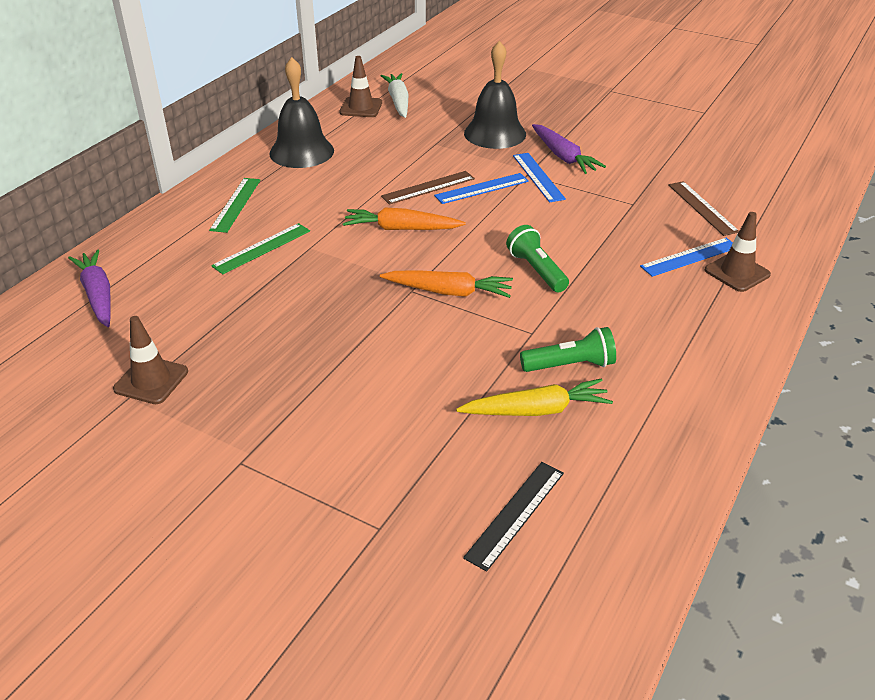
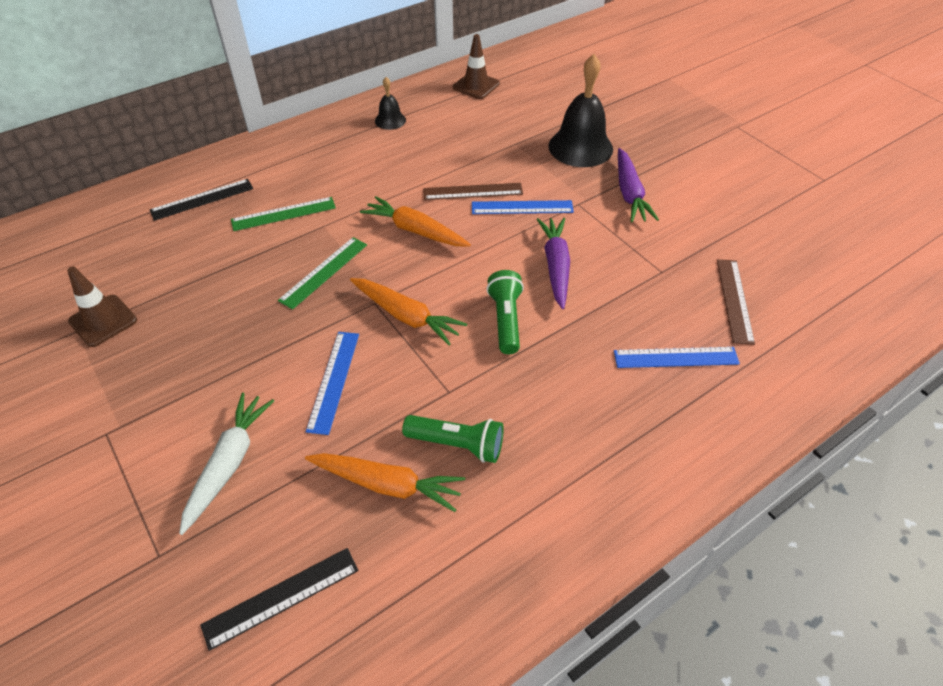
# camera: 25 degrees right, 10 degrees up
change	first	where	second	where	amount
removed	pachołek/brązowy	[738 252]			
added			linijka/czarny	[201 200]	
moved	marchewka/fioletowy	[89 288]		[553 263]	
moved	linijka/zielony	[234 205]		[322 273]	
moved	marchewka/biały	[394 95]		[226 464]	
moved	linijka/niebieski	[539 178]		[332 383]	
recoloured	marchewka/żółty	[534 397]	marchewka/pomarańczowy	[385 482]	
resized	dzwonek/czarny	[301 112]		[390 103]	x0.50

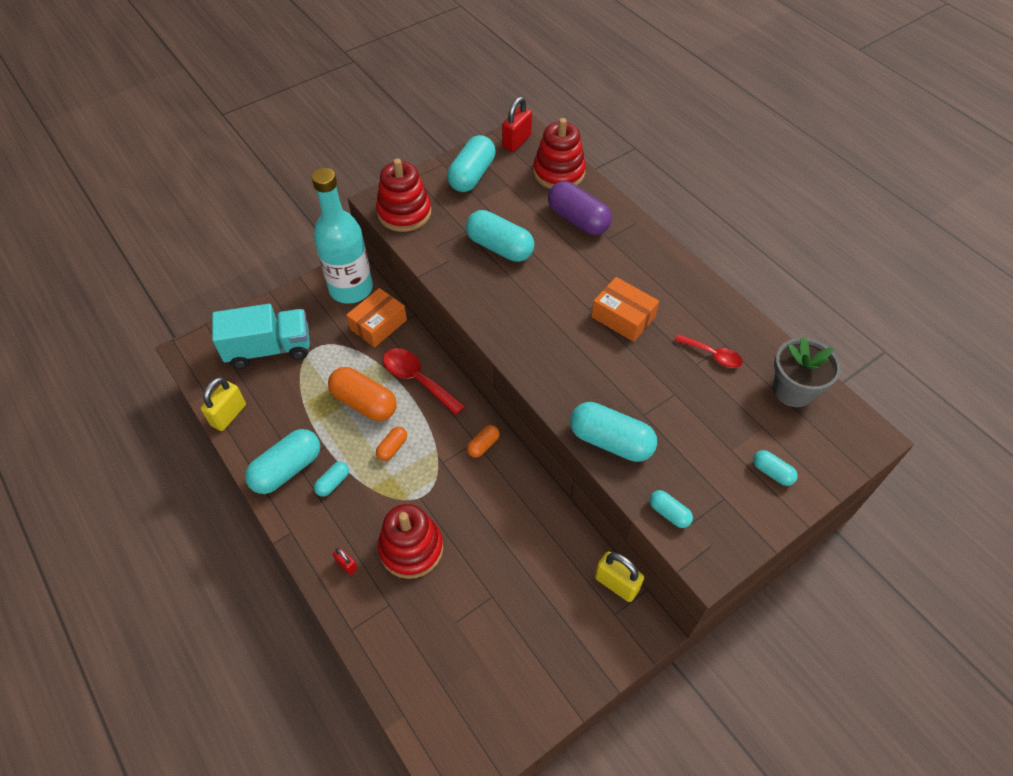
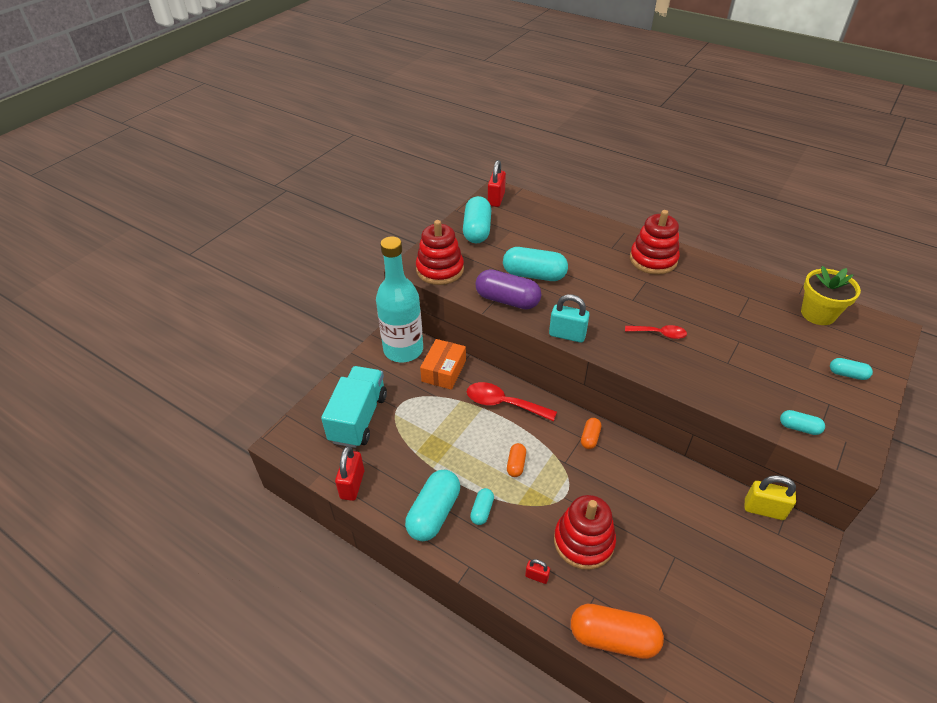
# camera: 20 degrees left, 10 degrees down
change	first	where	second	where	amount
removed	kapsułka/turkusowy	[613 432]			
removed	pudełko/pomarańczowy	[625 309]			
added			kłódka/turkusowy	[569 318]	
moved	kapsułka/pomarańczowy	[362 394]		[617 631]	
moved	zabawka nakładanka/czerwony	[559 153]		[655 242]	
moved	kapsułka/fioletowy	[580 208]		[508 289]	
moved	łyżka/czerwony	[709 351]		[656 332]	
recoloured	kłódka/żółty	[223 404]	kłódka/czerwony	[349 473]	
recoloured	doniczka/szary	[807 372]	doniczka/żółty	[831 295]	
turned	ciężarówka/turkusowy	[261 336]		[354 407]	45 degrees counterclockwise

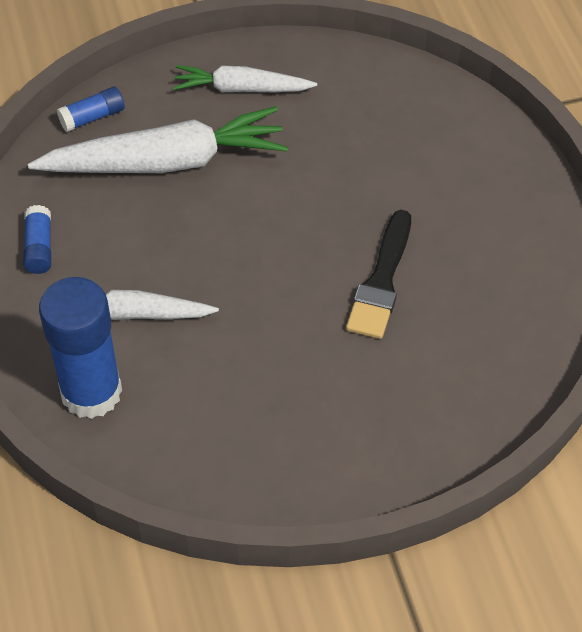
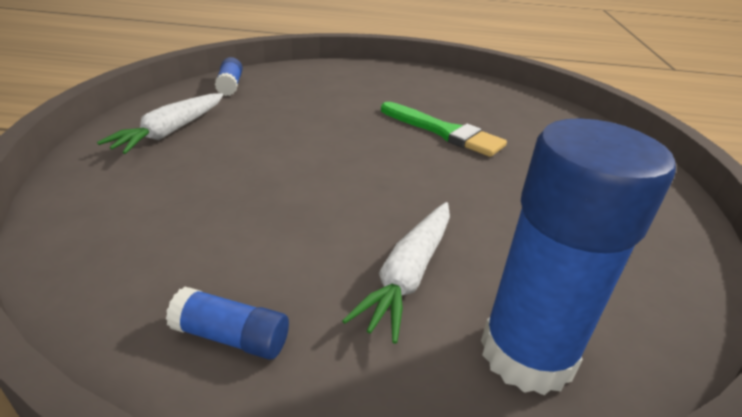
# camera: 70 degrees left, 20 degrees down
change	first	where	second	where	amount
removed	marchewka/biały	[158 139]			
moved	klej w sztyfcie/niebieski	[91 109]		[229 76]	
recoloured	pędzel/czarny	[378 274]	pędzel/zielony	[444 129]	

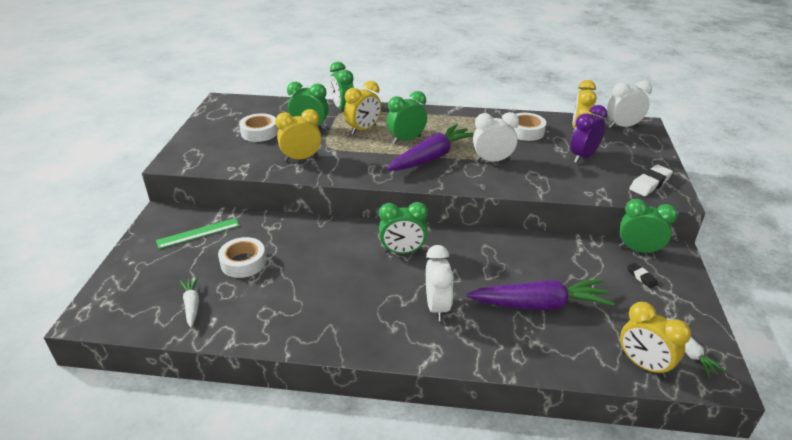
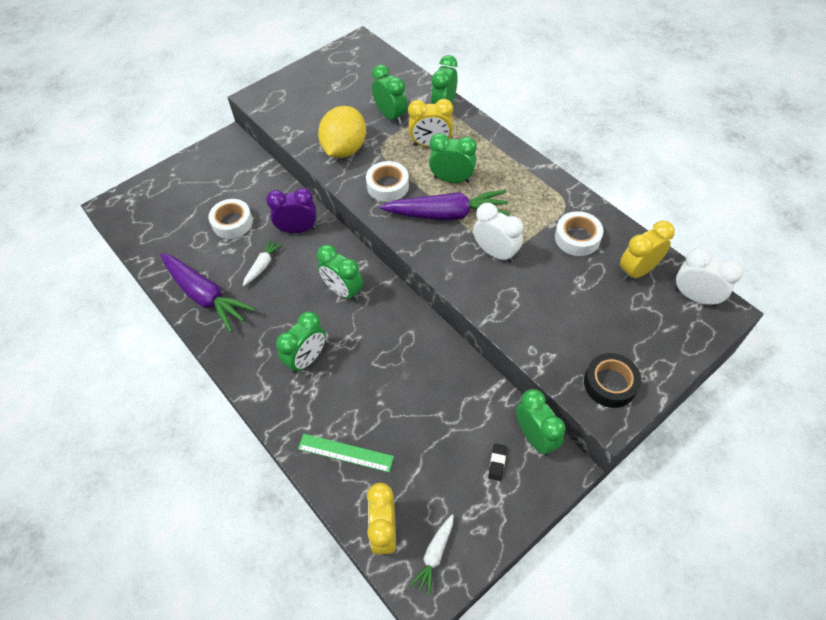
# camera: 45 degrees right, 20 degrees up
change	first	where	second	where	amount
moved	linijka/zielony	[198 233]		[346 453]	
moved	marchewka/biały	[189 302]		[263 262]	
moved	taśma klejąca/biały	[258 127]		[387 181]	
moved	marchewka/fioletowy	[540 295]		[208 292]	
moved	budzik/fioletowy	[589 134]		[291 210]	
replaced	budzik/żółty	[298 135]	cytryna/żółty	[342 132]	
replaced	gumka do mazania/biały	[651 180]	taśma klejąca/czarny	[612 380]	
recoloured	budzik/biały	[440 283]	budzik/zielony	[301 343]	

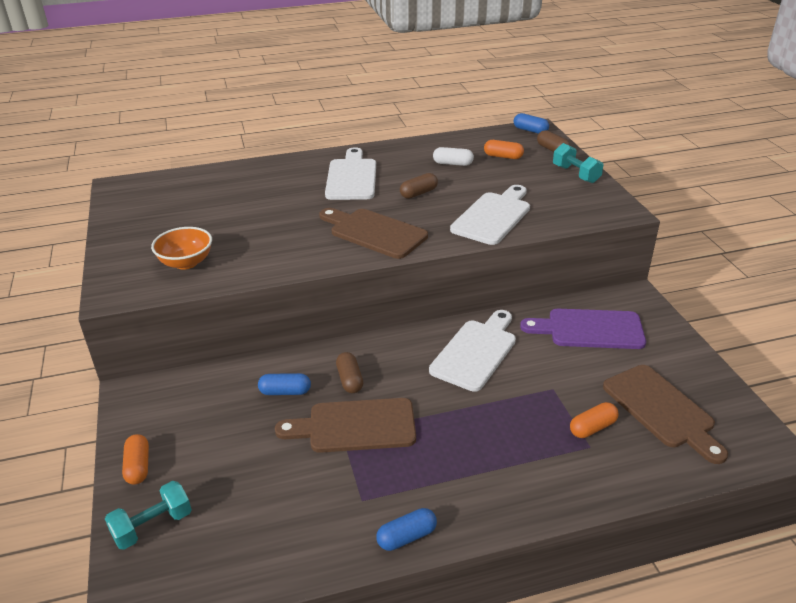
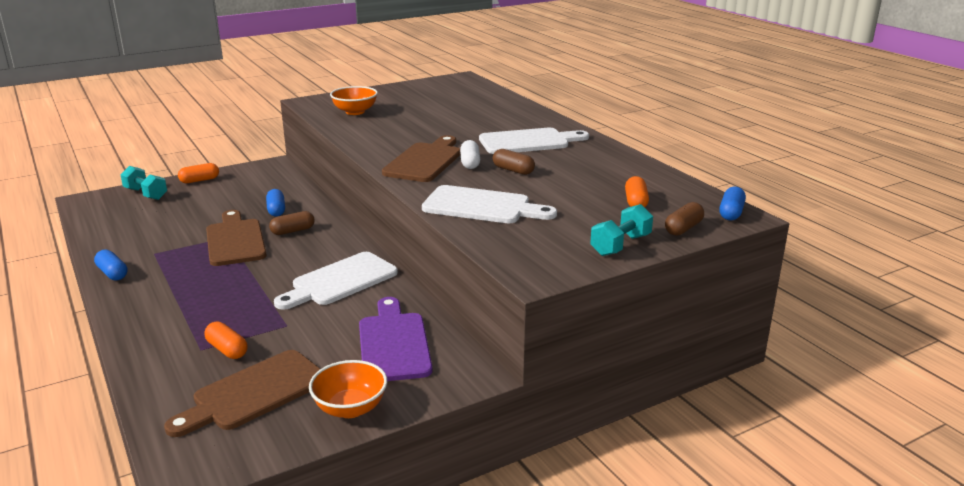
# camera: 75 degrees right, 10 degrees down
change	first	where	second	where	amount
added			miska/pomarańczowy	[348 389]	
moved	kapsułka/biały	[453 156]		[470 154]	
turned	deska do krojenia/biały	[472 351]		[336 281]	120 degrees clockwise

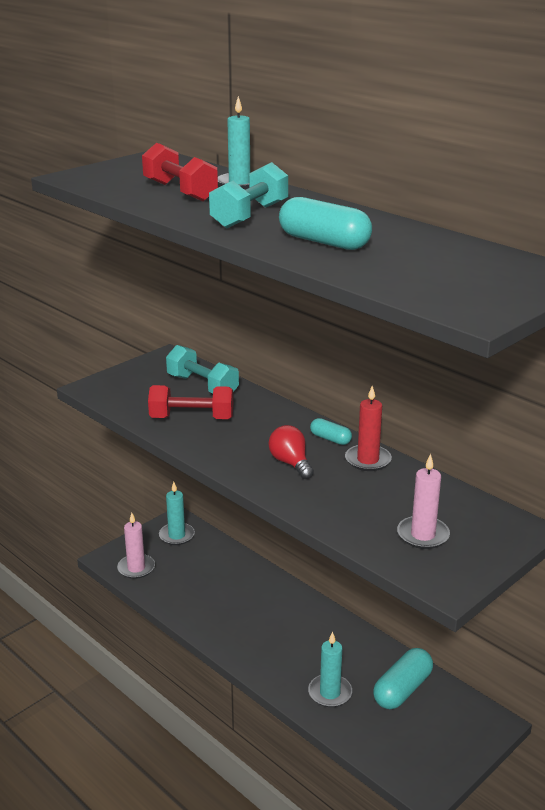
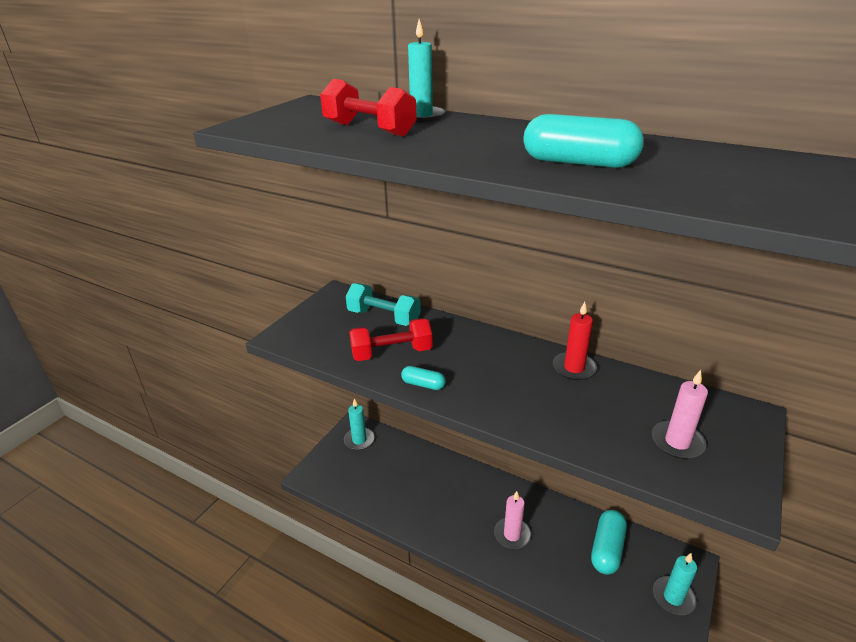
# camera: 15 degrees left, 5 degrees up
change	first	where	second	where	amount
removed	hantel/turkusowy	[248 195]			
removed	żarówka/czerwony	[291 452]			
moved	świeca/różowy	[136 546]		[512 520]	
moved	świeca/turkusowy	[330 669]		[675 584]	
moved	kapsułka/turkusowy	[331 431]		[423 378]	

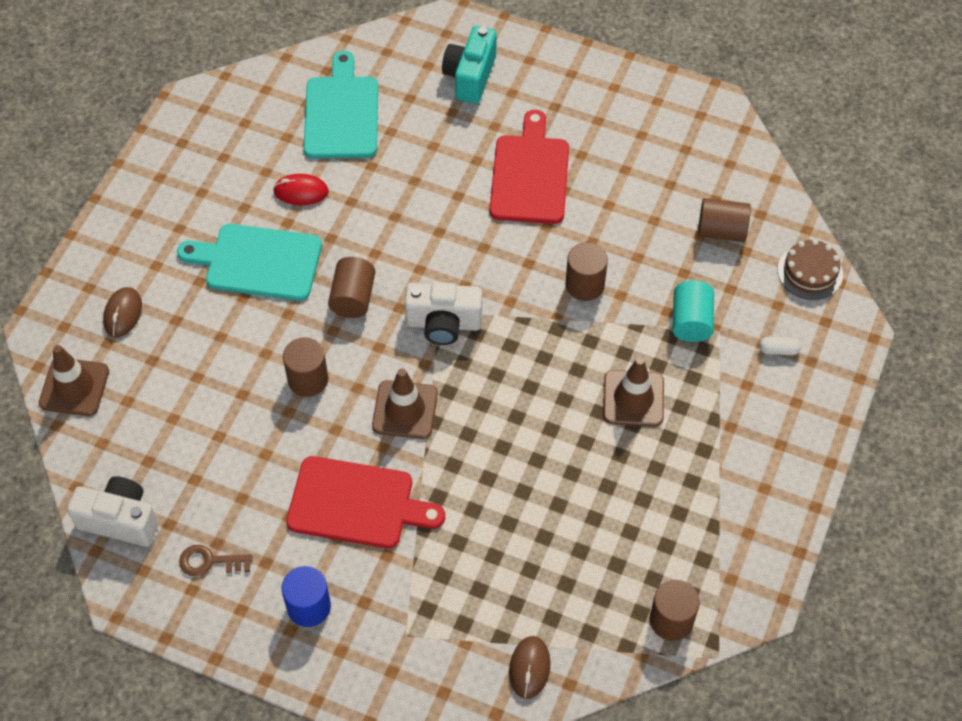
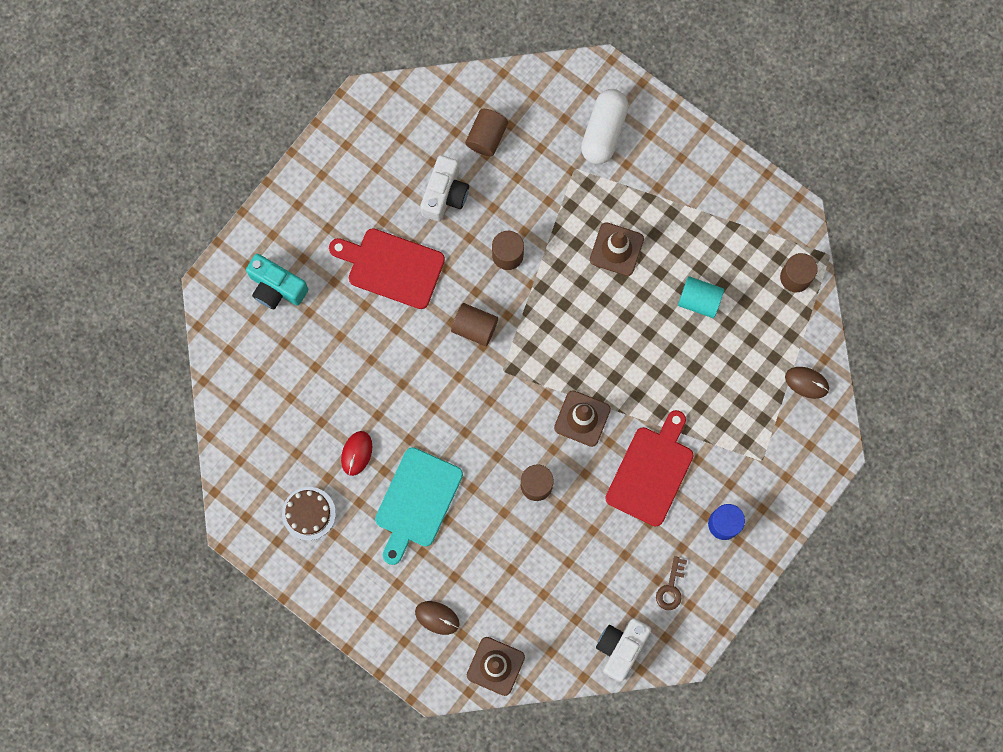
# camera: 75 degrees left, 20 degrees up
change	first	where	second	where	amount
removed	deska do krojenia/turkusowy	[341 104]			
moved	walec/brązowy	[351 287]		[474 324]	
moved	aparat fotograficzny/biały	[443 313]		[444 188]	
moved	walec/turkusowy	[693 311]		[701 297]	
moved	tort/brązowy	[810 269]		[309 513]	
resized	kapsułka/biały	[780 346]		[605 126]	x2.47

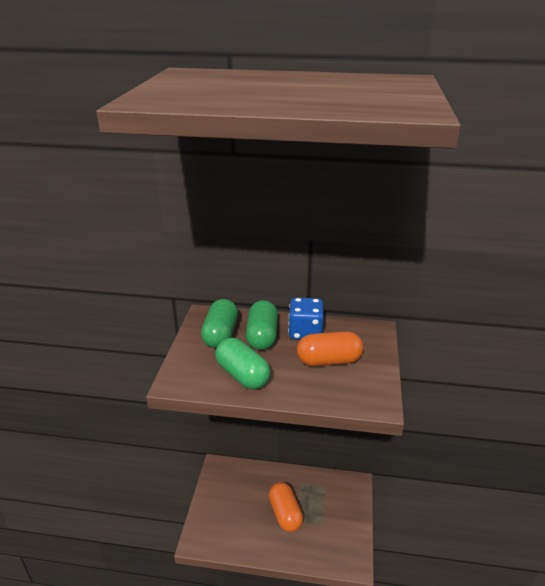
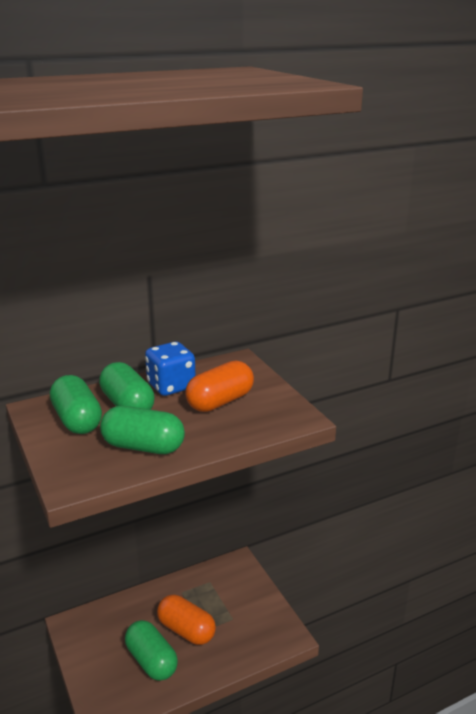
# camera: 35 degrees left, 5 degrees down
change	first	where	second	where	amount
added			kapsułka/zielony	[151 650]	

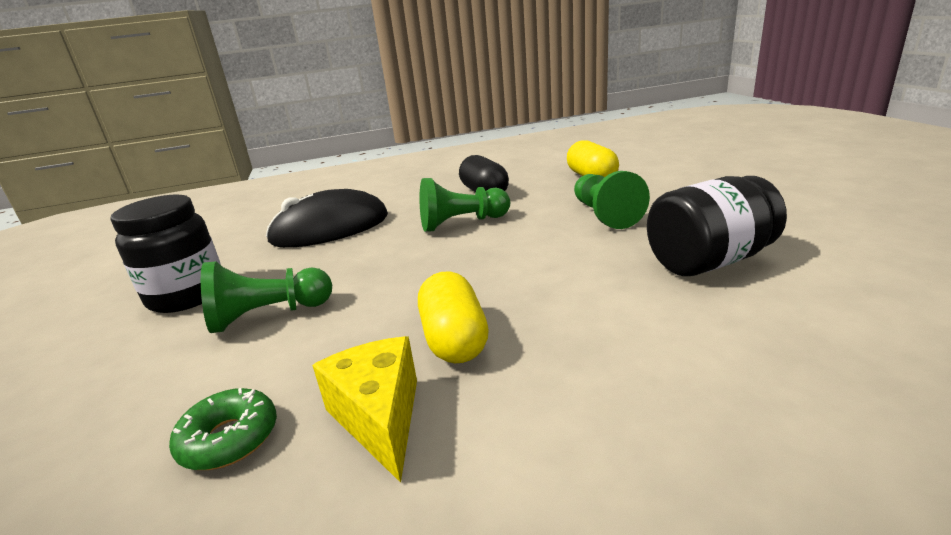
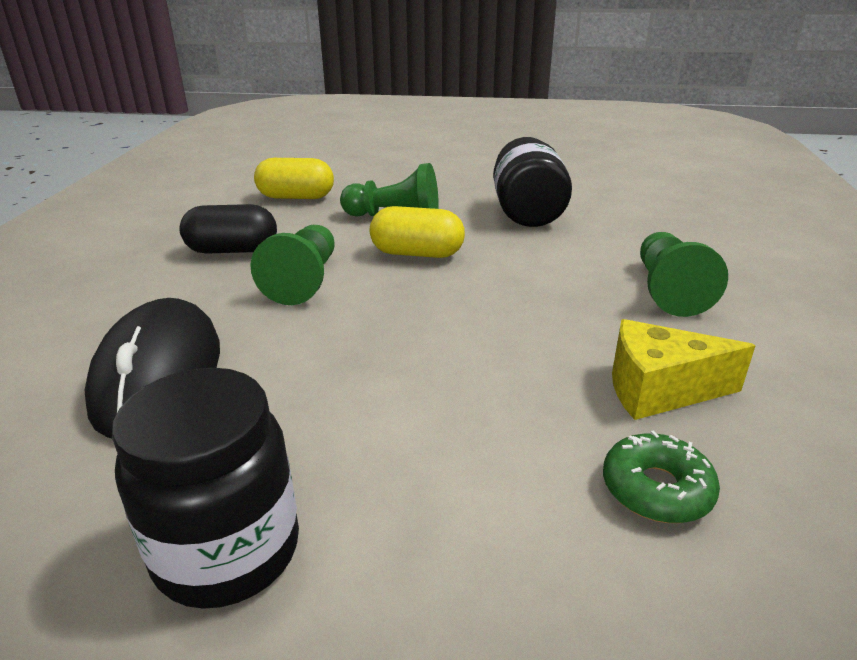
# camera: 70 degrees left, 5 degrees up
change	first	where	second	where	amount
moved	pionek/zielony	[266 297]		[684 274]	
moved	kapsułka/żółty	[453 317]		[417 232]	

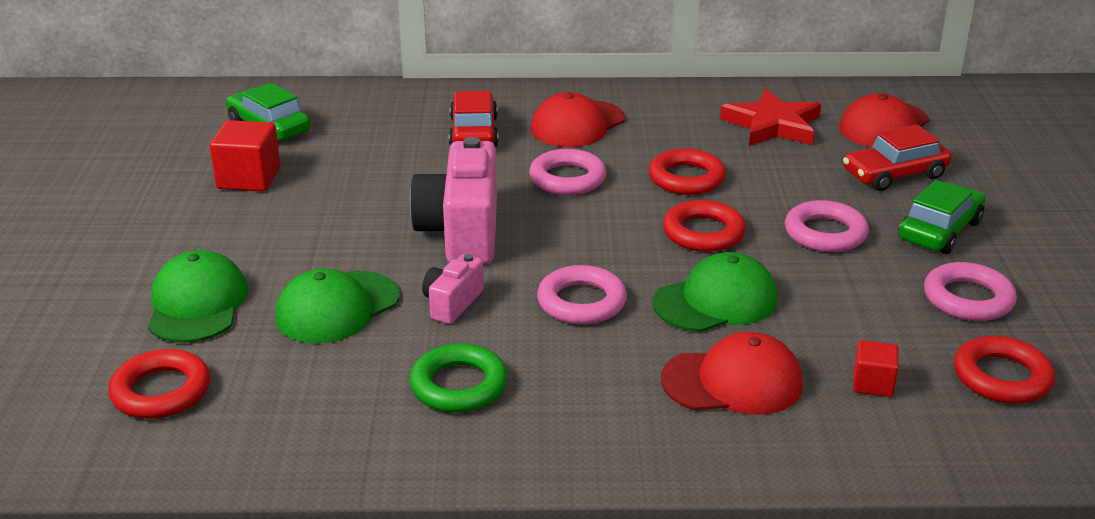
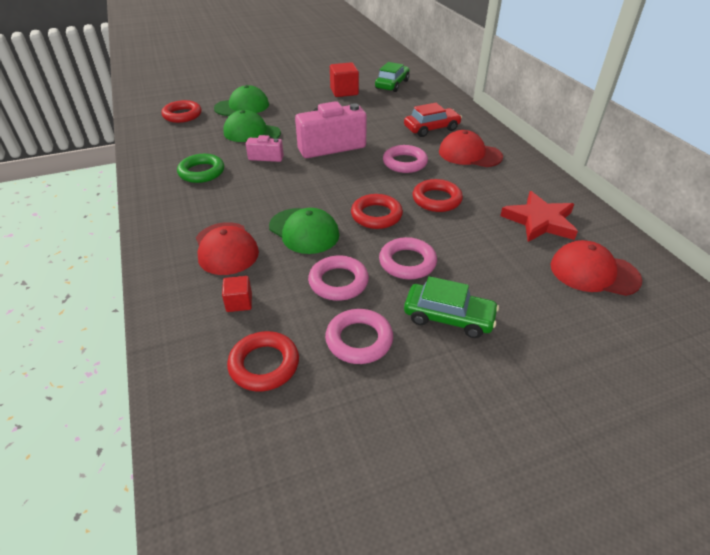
# camera: 70 degrees right, 10 degrees up
change	first	where	second	where	amount
removed	samochód/czerwony	[897 157]			
moved	pierścień/różowy	[582 295]		[338 278]	

